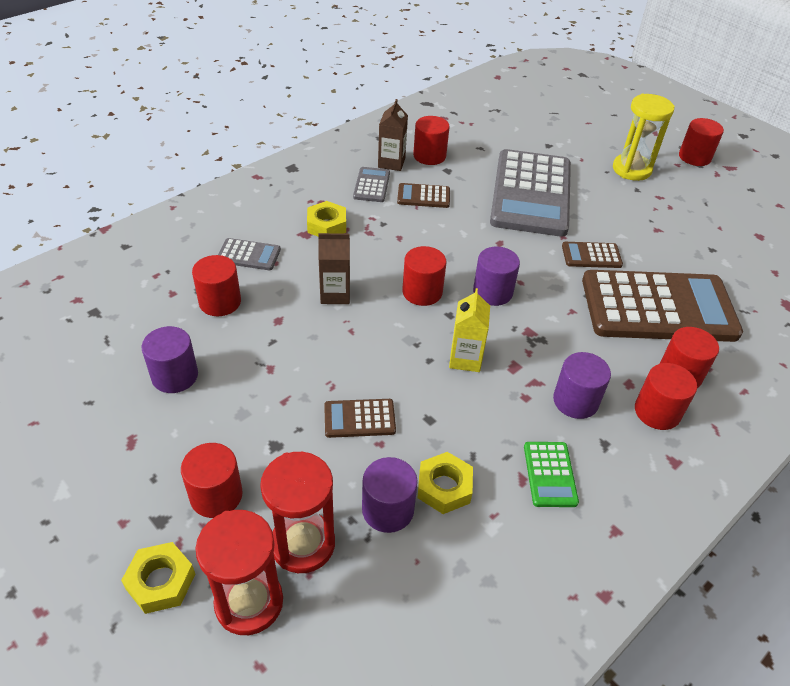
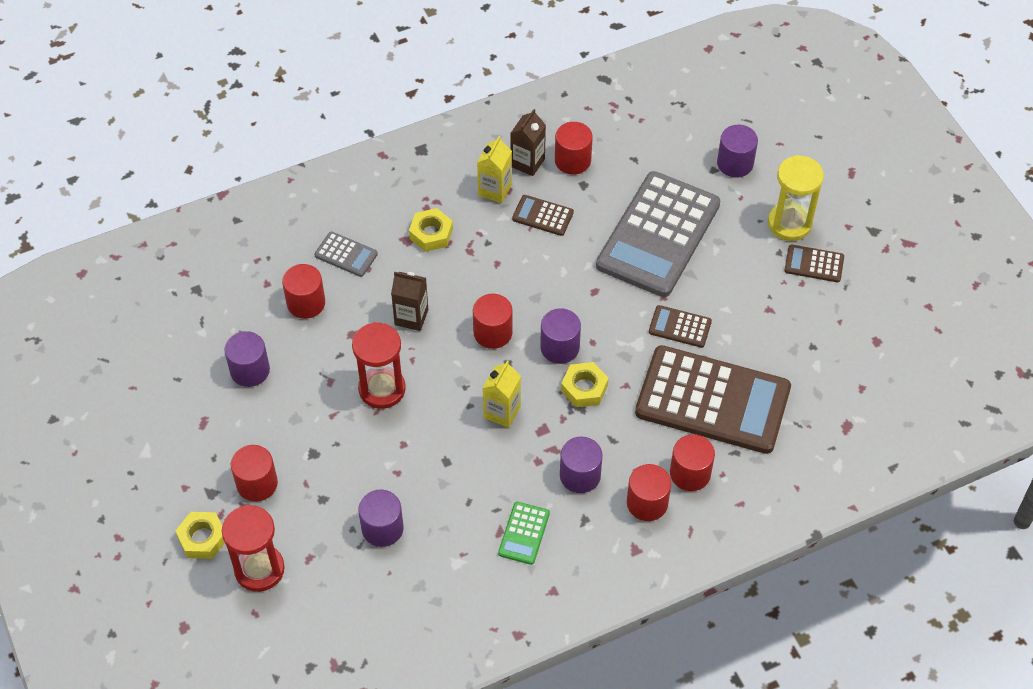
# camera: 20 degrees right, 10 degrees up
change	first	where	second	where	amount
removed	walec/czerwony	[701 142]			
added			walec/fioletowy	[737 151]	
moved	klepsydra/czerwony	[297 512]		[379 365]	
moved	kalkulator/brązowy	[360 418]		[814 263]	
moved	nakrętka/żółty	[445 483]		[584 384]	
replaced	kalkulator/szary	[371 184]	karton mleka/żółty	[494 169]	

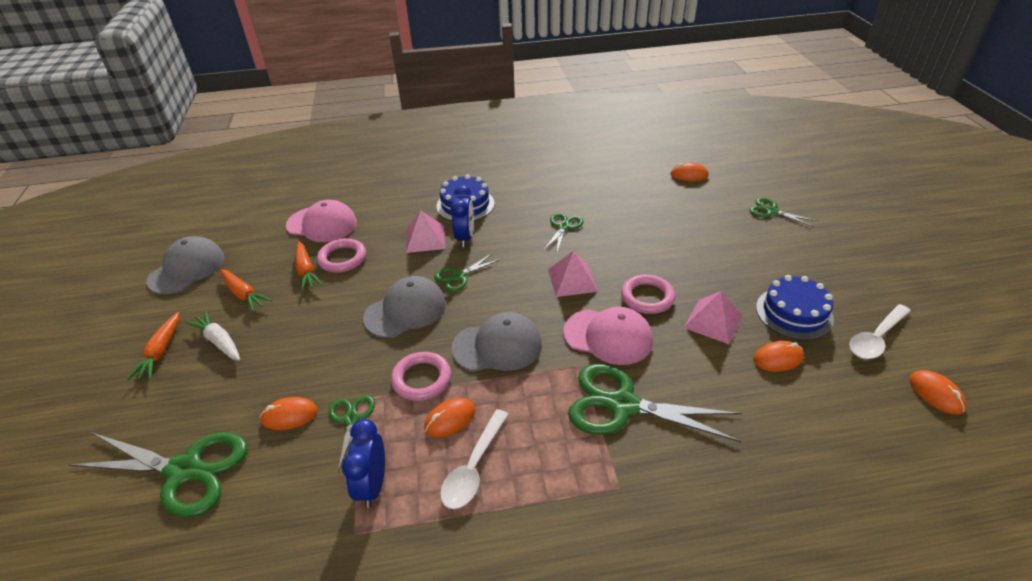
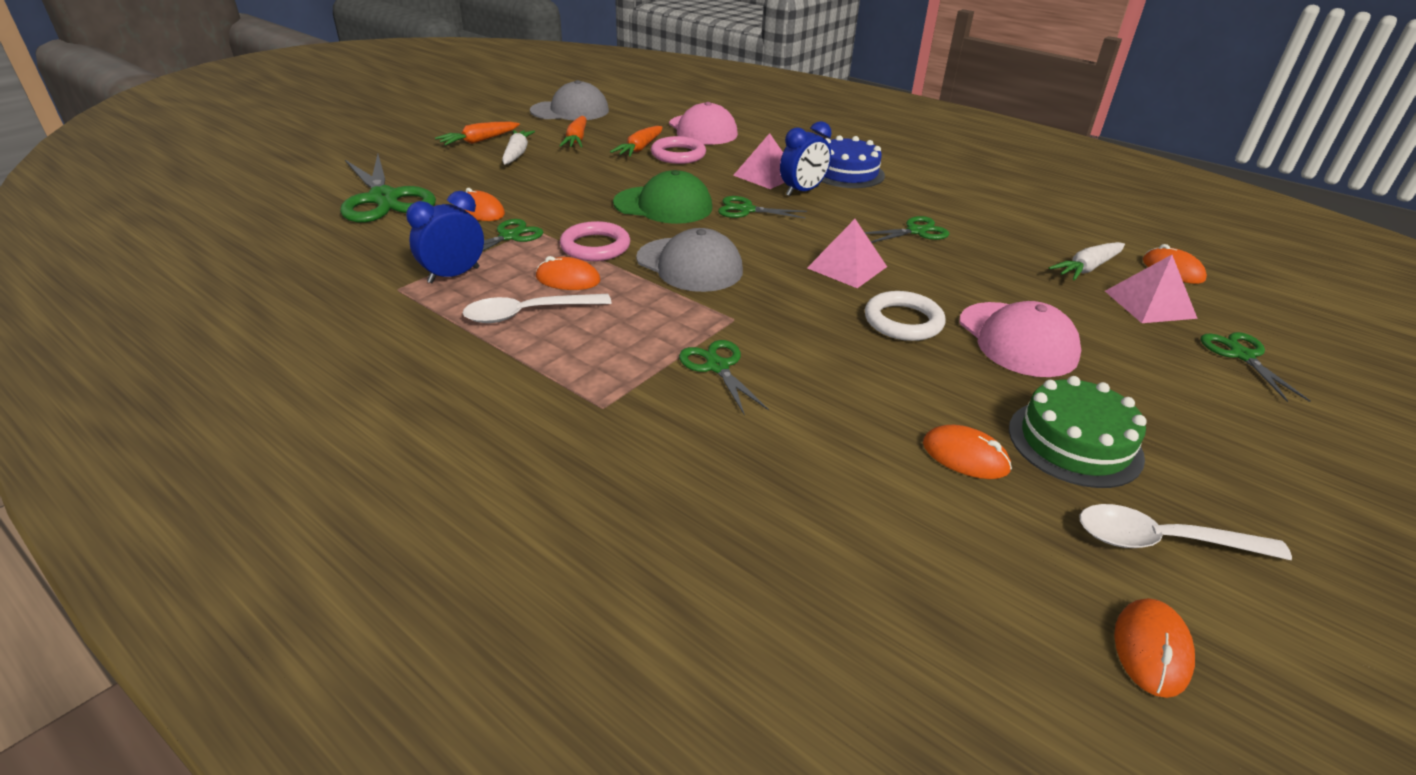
# camera: 45 degrees right, 5 degrees down
change	first	where	second	where	amount
added			marchewka/biały	[1087 261]	
moved	czapka/różowy	[608 336]		[1020 339]	
moved	piramida/różowy	[712 317]		[1151 289]	
recoloured	czapka/szary	[404 307]	czapka/zielony	[662 197]	
recoloured	pierścień/różowy	[648 294]	pierścień/biały	[905 316]	
recoloured	tort/niebieski	[795 307]	tort/zielony	[1078 432]	
resized	nożyczki/zielony	[654 403]		[724 378]	x0.53

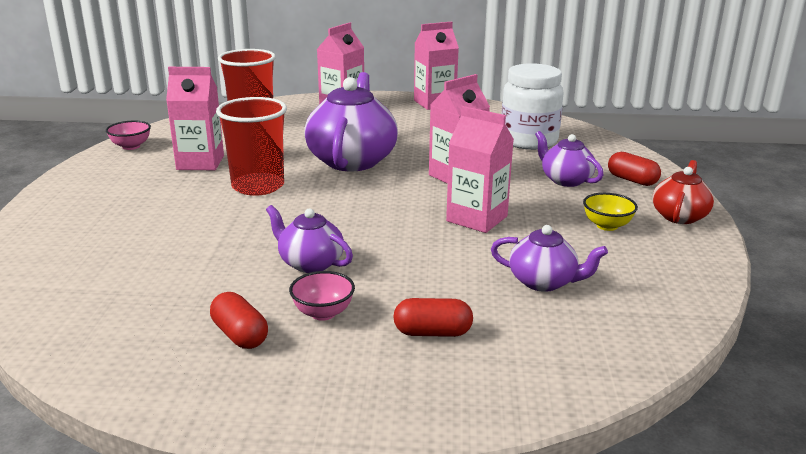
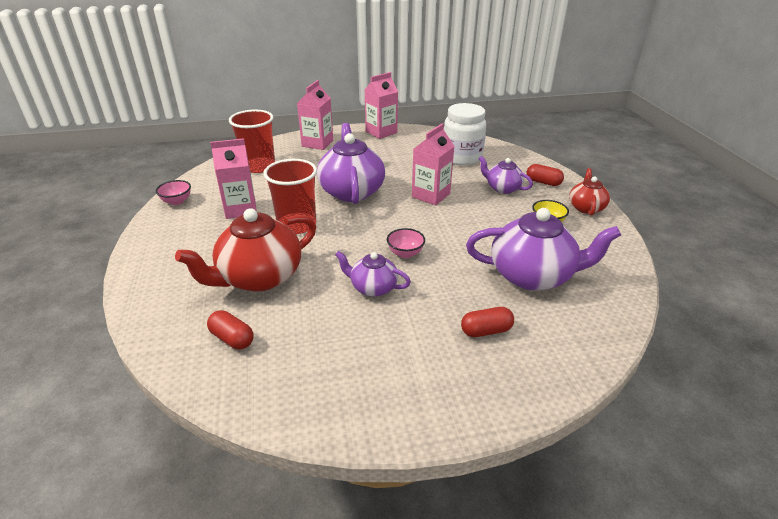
# camera: 15 degrees left, 10 degrees up
change	first	where	second	where	amount
removed	karton mleka/różowy	[480 169]			
added			imbryk/czerwony	[245 250]	
moved	kapsułka/czerwony	[239 320]		[230 329]	
moved	miska/różowy	[322 296]		[406 243]	
resized	imbryk/fioletowy	[549 258]		[543 249]	x1.84

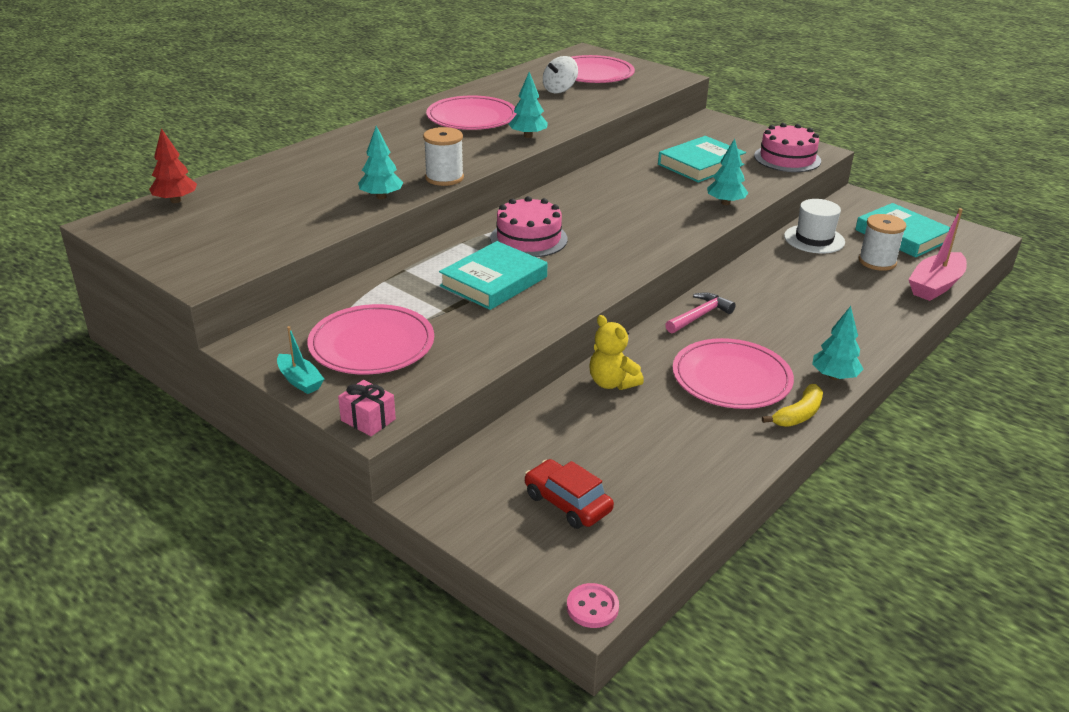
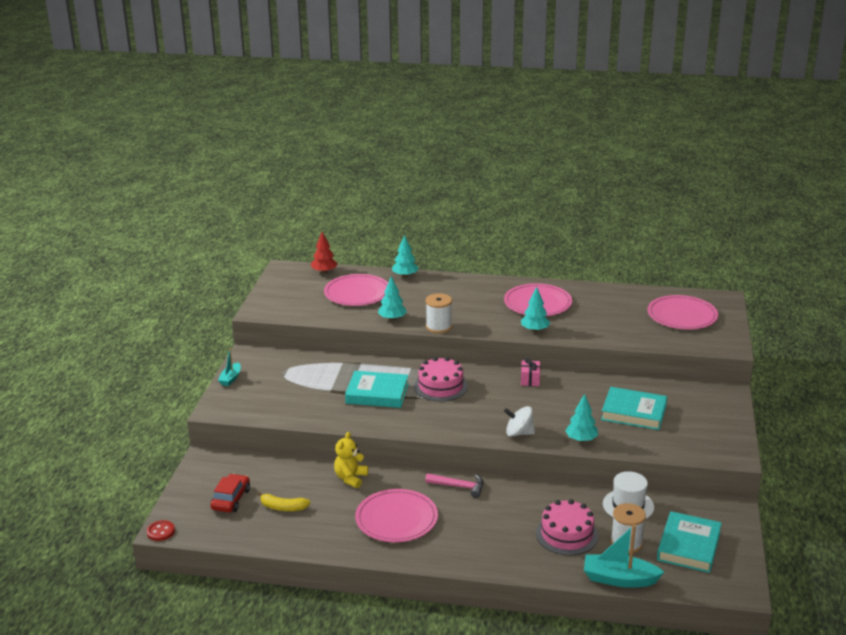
# camera: 60 degrees right, 5 degrees down
change	first	where	second	where	amount
moved	talerz/różowy	[370 339]		[356 290]	
moved	prezent/różowy	[367 408]		[530 372]	
moved	bączek/biały	[560 75]		[519 421]	
moved	tort/różowy	[787 147]		[567 527]	
moved	banan/żółty	[792 405]		[283 501]	
moved	drzewko/turkusowy	[838 343]		[405 256]	
recoloured	guzik/różowy	[593 605]	guzik/czerwony	[161 530]	
recoloured	łódka/różowy	[937 254]	łódka/turkusowy	[624 556]	

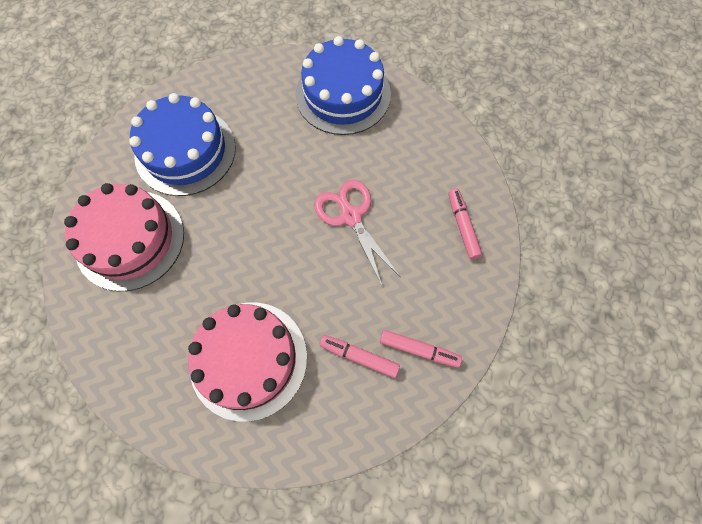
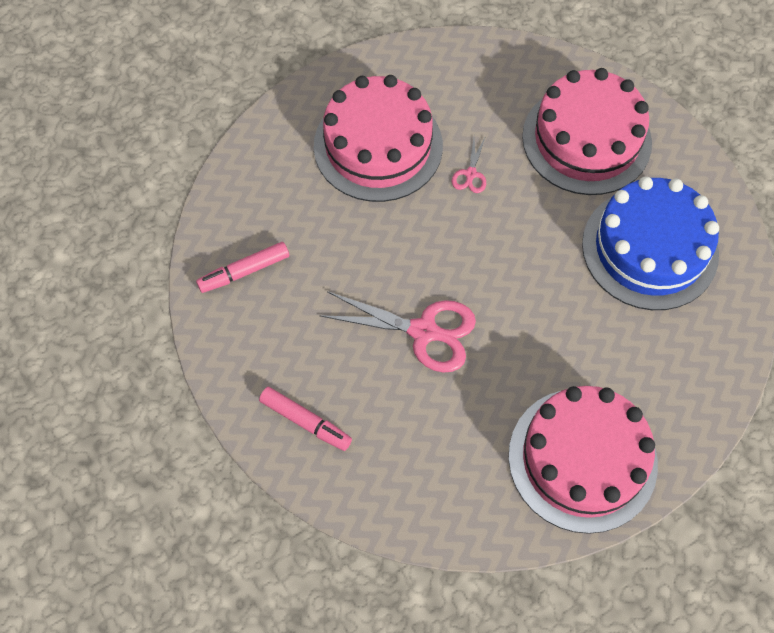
# camera: 135 degrees right, 5 degrees down
change	first	where	second	where	amount
removed	flamaster/różowy	[360 356]			
added			nożyczki/różowy	[469 164]	
recoloured	tort/niebieski	[343 85]	tort/różowy	[583 460]	

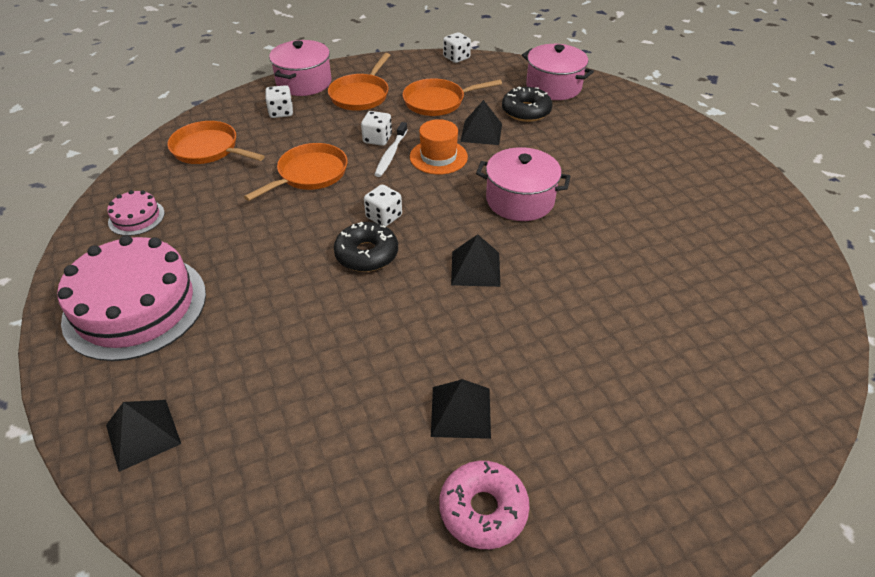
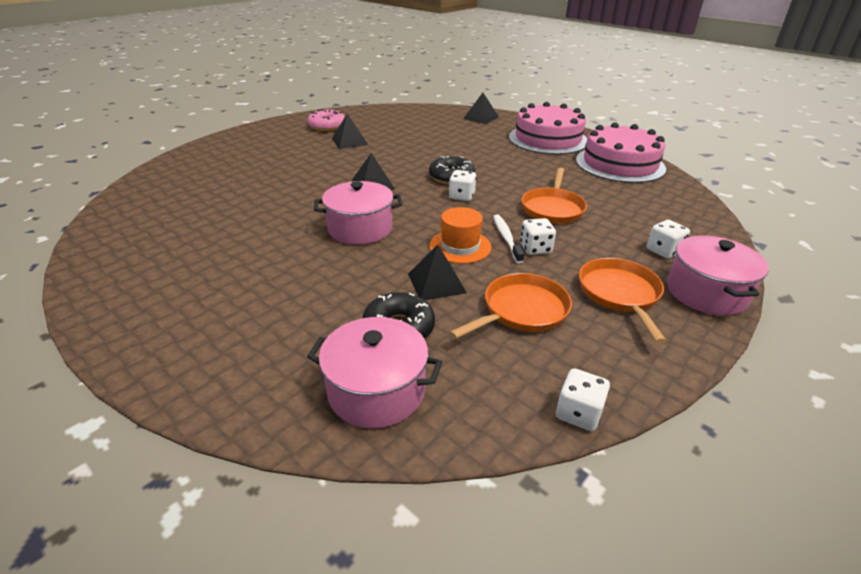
# camera: 155 degrees right, 10 degrees down
change	first	where	second	where	amount
removed	patelnia/pomarańczowy	[216 142]			
resized	tort/różowy	[136 213]		[621 152]	x2.23

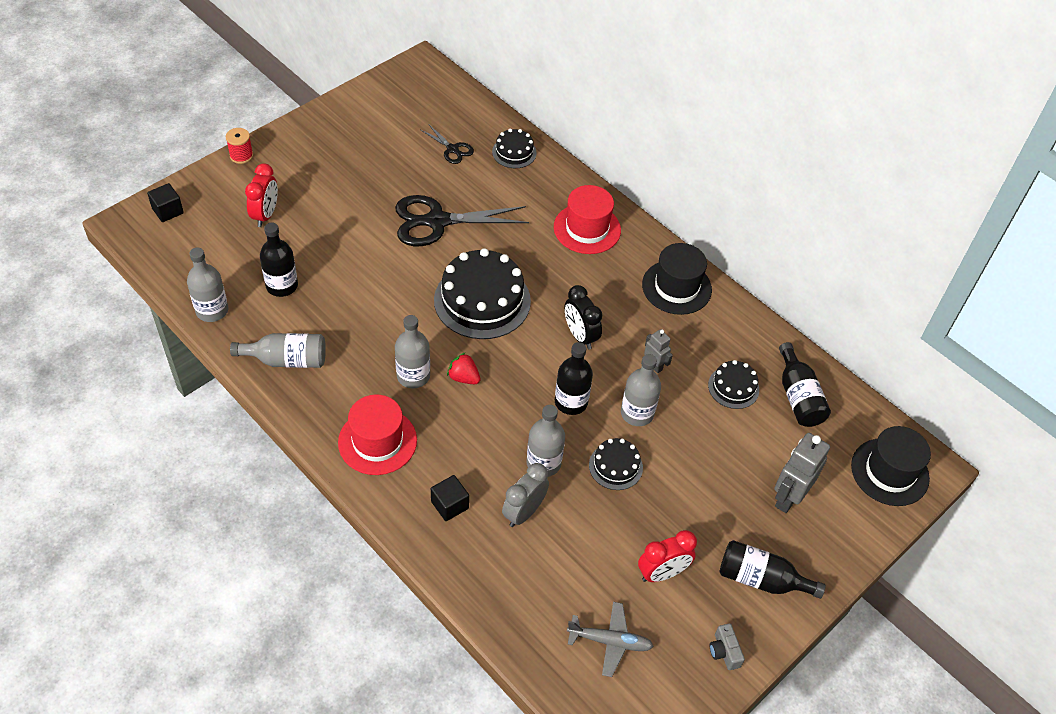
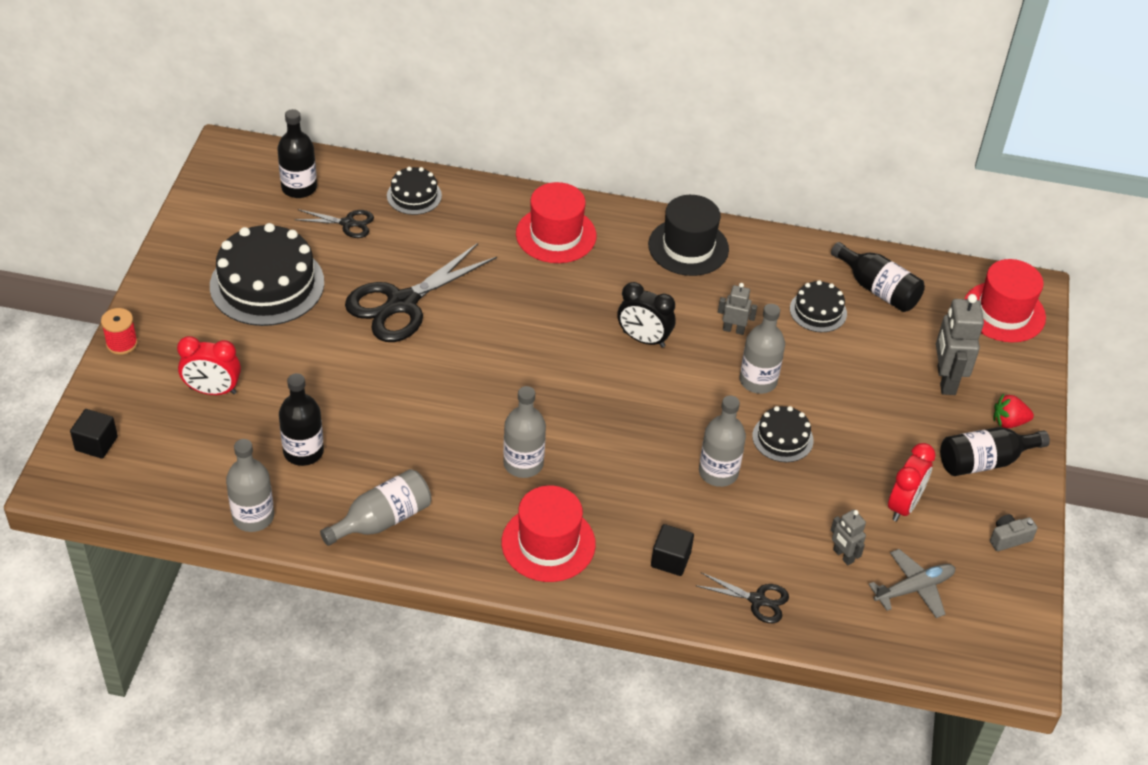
# camera: 35 degrees left, 5 degrees down
change	first	where	second	where	amount
removed	budzik/szary	[525 495]			
added			nożyczki/czarny	[742 597]	
added			robot/szary	[848 537]	
moved	tort/czarny	[482 293]		[267 274]	
moved	truskawka/czerwony	[464 368]		[1013 410]	
moved	butelka/czarny	[574 378]		[297 153]	
recoloured	kapelusz/czarny	[891 466]	kapelusz/czerwony	[1005 300]	
turned	budzik/czerwony	[261 195]		[209 365]	120 degrees clockwise
turned	aparat fotograficzny/szary	[727 646]		[1014 532]	120 degrees clockwise

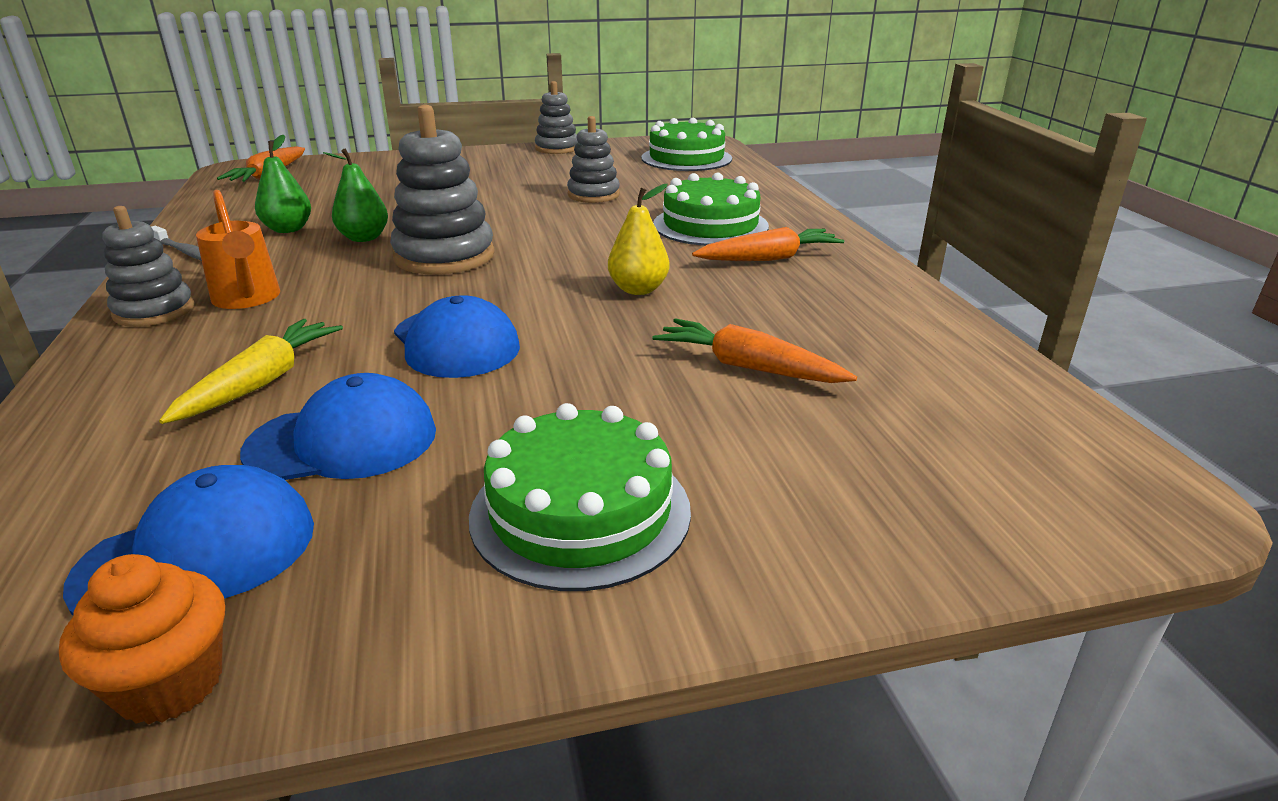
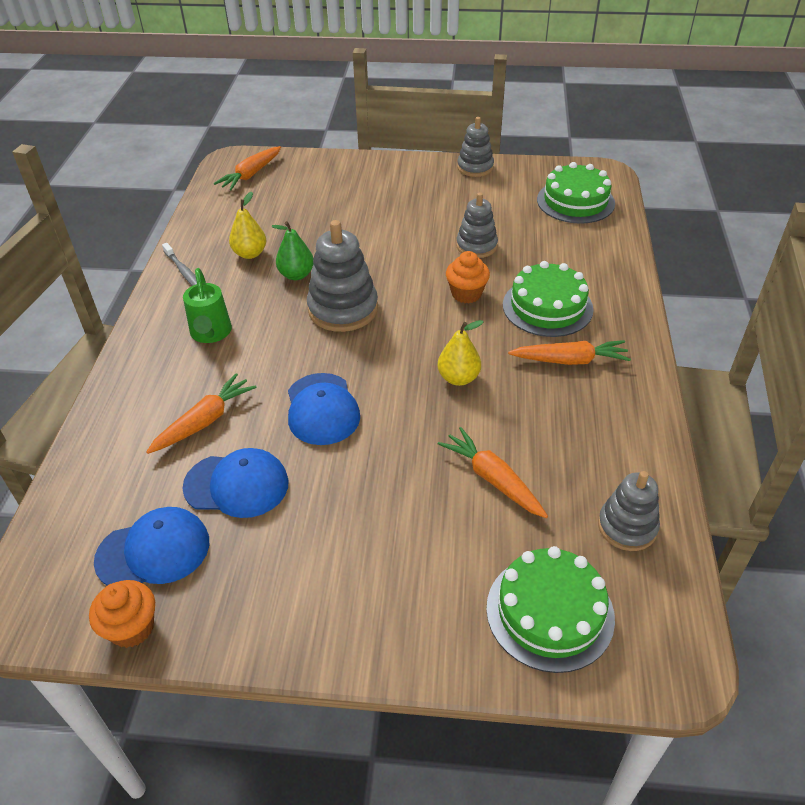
# camera: 20 degrees right, 15 degrees up
change	first	where	second	where	amount
added			muffinka/pomarańczowy	[468 277]	
moved	zabawka nakładanka/szary	[148 266]		[629 511]	
moved	tort/zielony	[580 497]		[550 609]	
recoloured	marchewka/żółty	[251 371]	marchewka/pomarańczowy	[201 413]	
recoloured	konewka/pomarańczowy	[238 249]	konewka/zielony	[207 305]	
recoloured	gruszka/zielony	[283 184]	gruszka/żółty	[247 225]	

